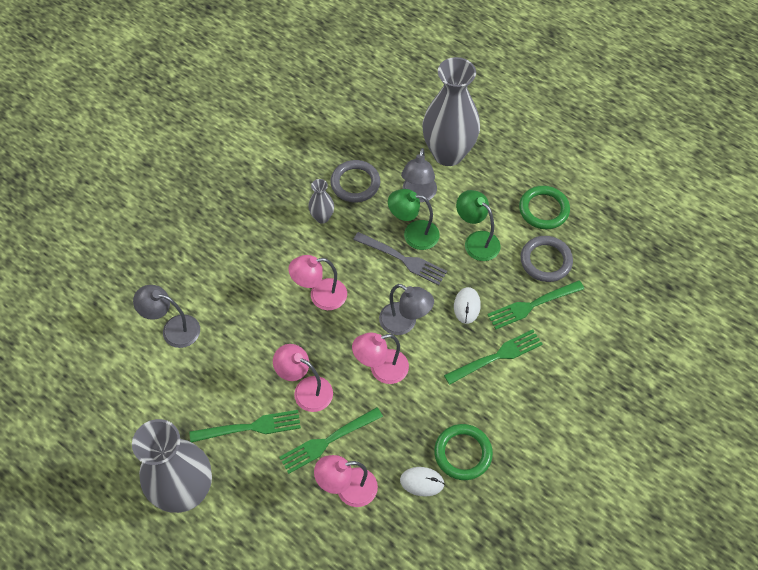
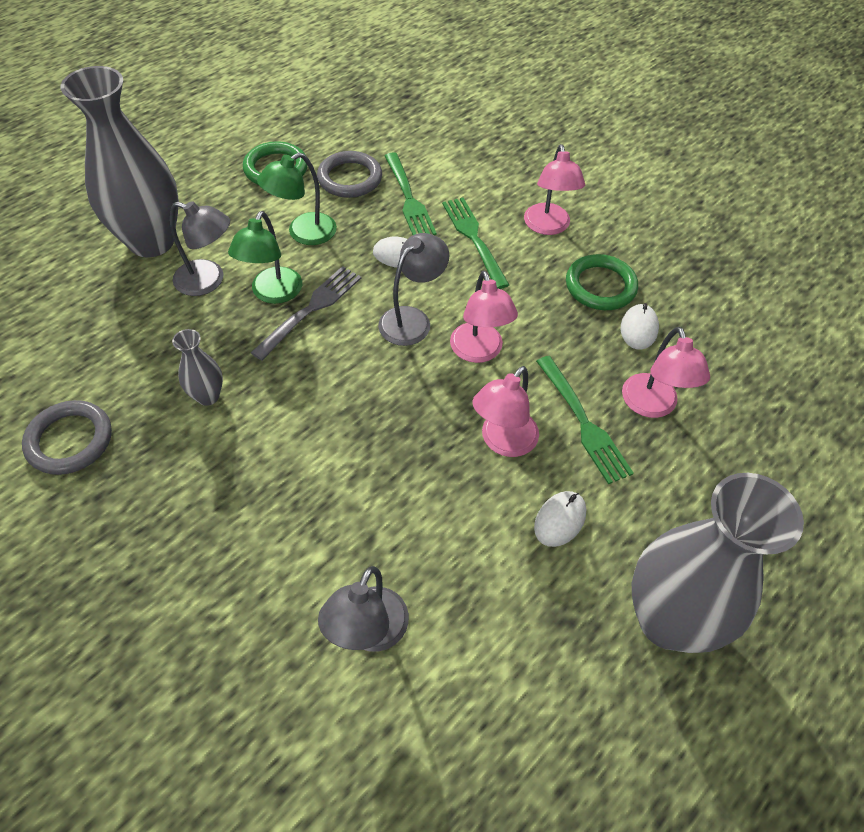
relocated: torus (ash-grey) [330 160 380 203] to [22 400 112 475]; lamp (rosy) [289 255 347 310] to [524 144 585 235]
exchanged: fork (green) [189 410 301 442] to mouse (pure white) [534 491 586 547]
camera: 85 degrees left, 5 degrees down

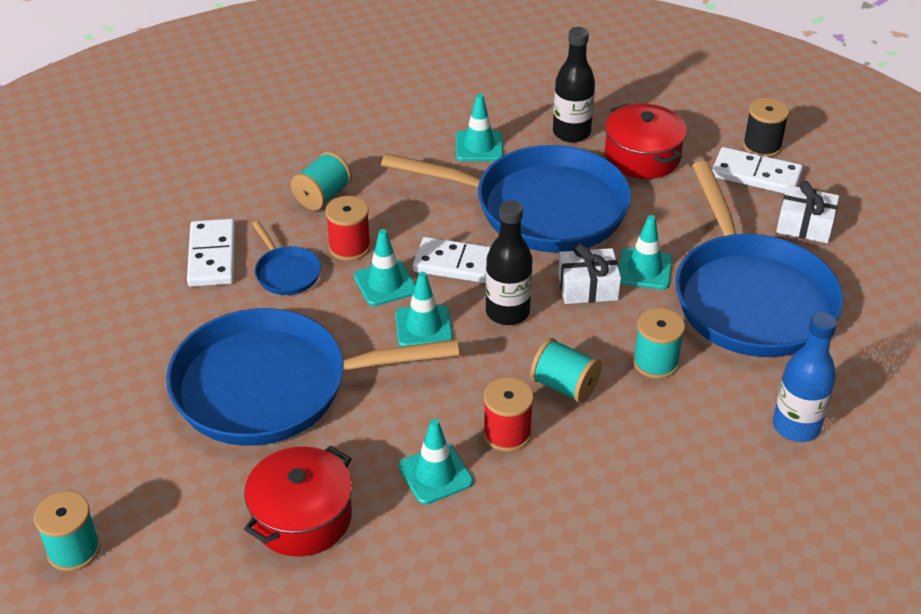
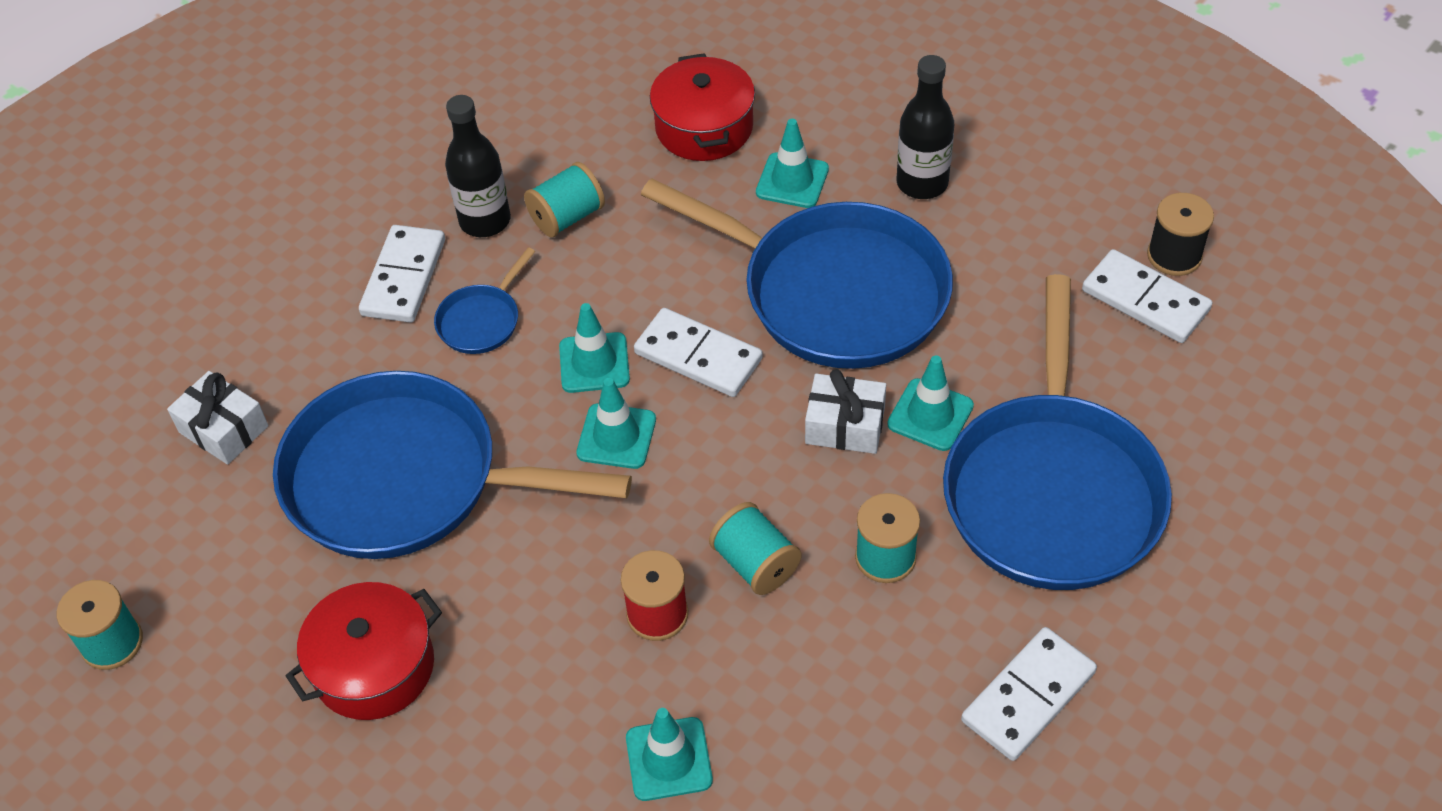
missing: reel of thread (crimson) [325 196 371 261]
relocated: pot (crimson) [605 103 687 179] to [650 53 755 161]; gift (pure white) [776 181 839 243] to [167 371 268 465]; bottle (ebony) [486 200 533 325] to [445 95 511 237]; road cone (turquoise) [398 419 473 505] to [626 708 713 801]
exchanged: bottle (cobalt) [773 312 837 442] to domino tile (pure white) [961 627 1097 761]
spun: skillet (cobalt) [252 221 321 295] = [434 247 535 354] 45 degrees clockwise
camera: 20 degrees right, 10 degrees up

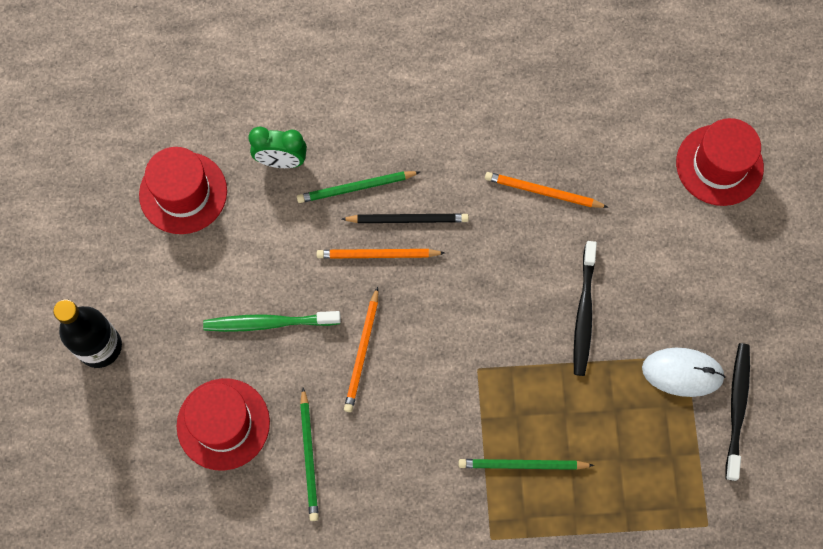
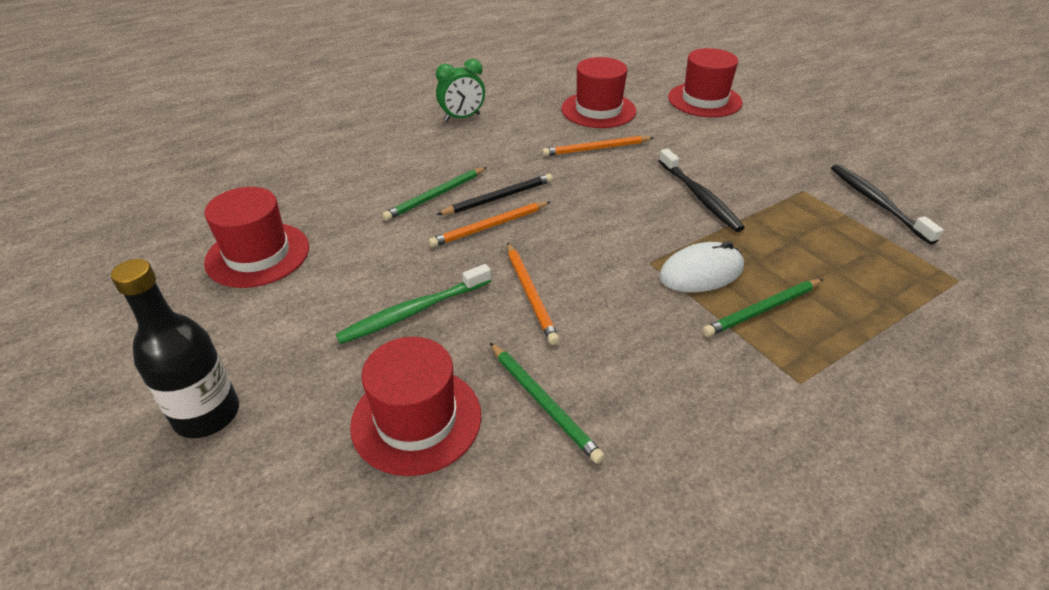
appeared: tall hat (crimson) [561 57 636 128]
relocated: clock (green) [249 127 307 168] to [436 59 485 121]; mouse (pure white) [642 348 725 397] to [659 241 744 292]
camera: 30 degrees left, 30 degrees down

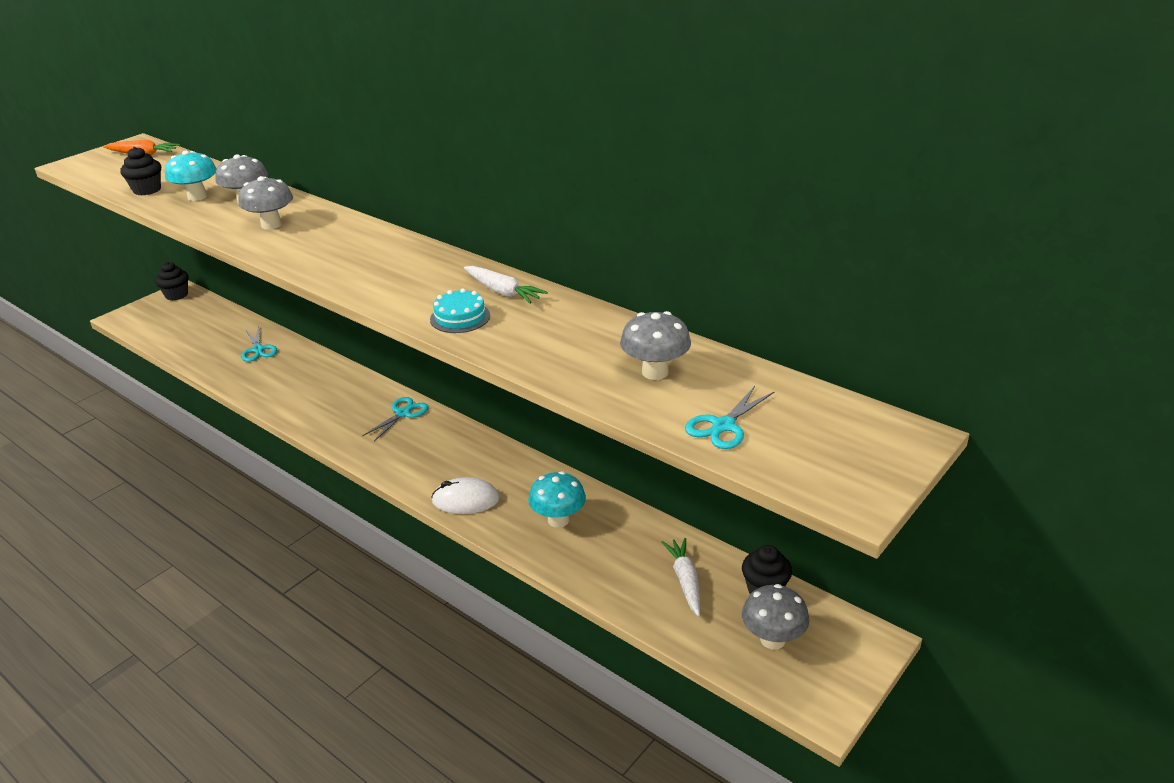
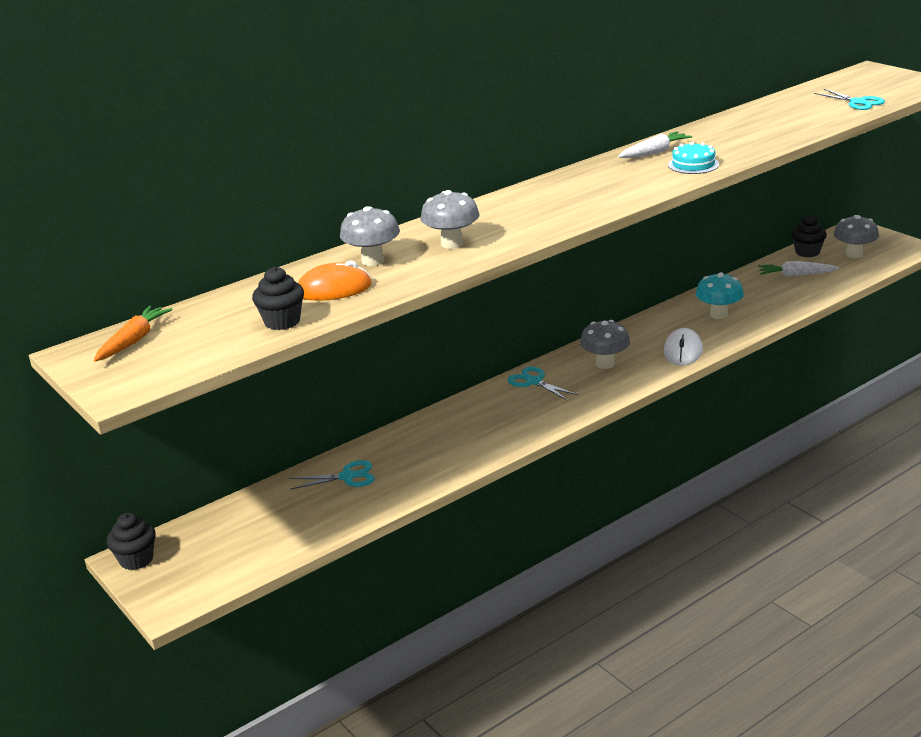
relocated: mushroom (ash-grey) [620 311 691 380] to [580 320 630 369]
exchanged: mushroom (turquoise) [165 151 217 201] to mouse (orange-coloured) [298 260 372 301]
camera: 75 degrees left, 5 degrees down

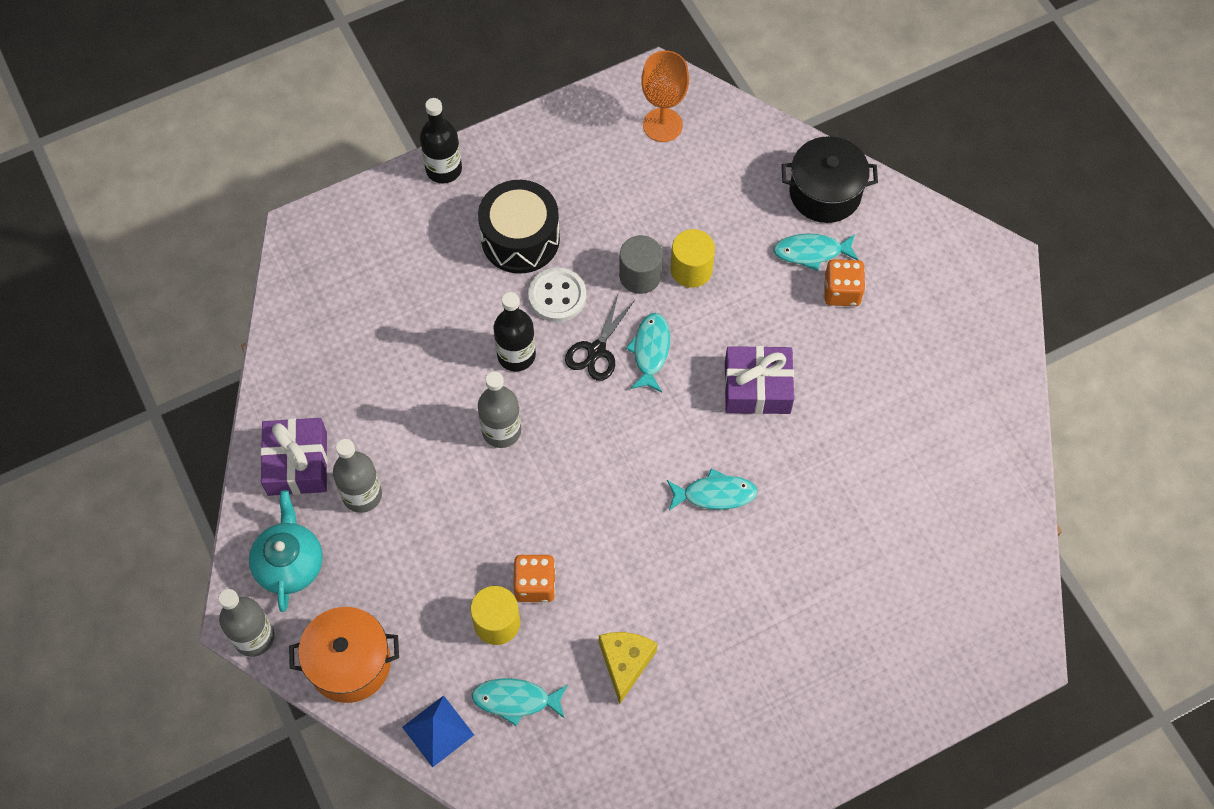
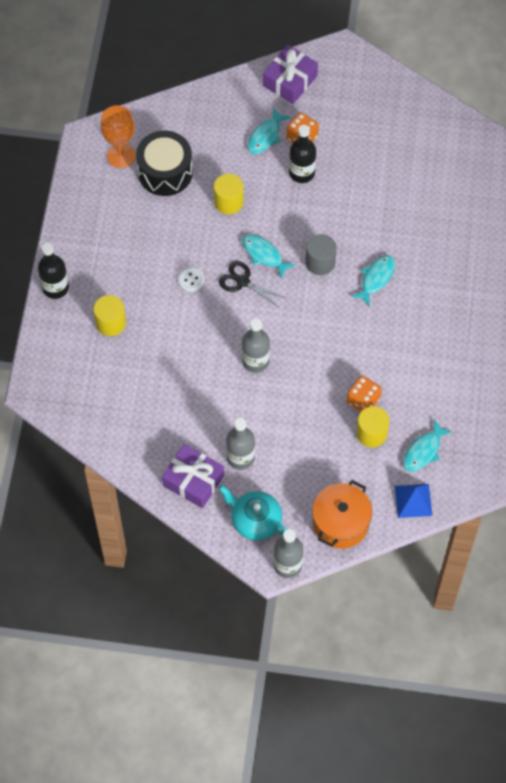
missing: pot (ebony) [782 136 878 223]; cheese (yellow) [599 632 658 704]
appeared: solid cylinder (yellow) [93 295 126 336]
relocated: drum (ebony) [478 180 560 274] to [136 131 193 196]; solid cylinder (ash-grey) [619 235 663 294] to [305 234 336 275]; bottle (ebony) [494 292 536 371] to [289 125 316 183]; gift (purple) [724 346 794 414] to [263 45 318 104]
spun: pair of scissors (ebony) [565 294 635 381] = [219 261 286 308] 150 degrees clockwise
size: shirt button (pure white) [528 267 586 322] = [178 267 204 292] x0.64
camera: 55 degrees left, 0 degrees up

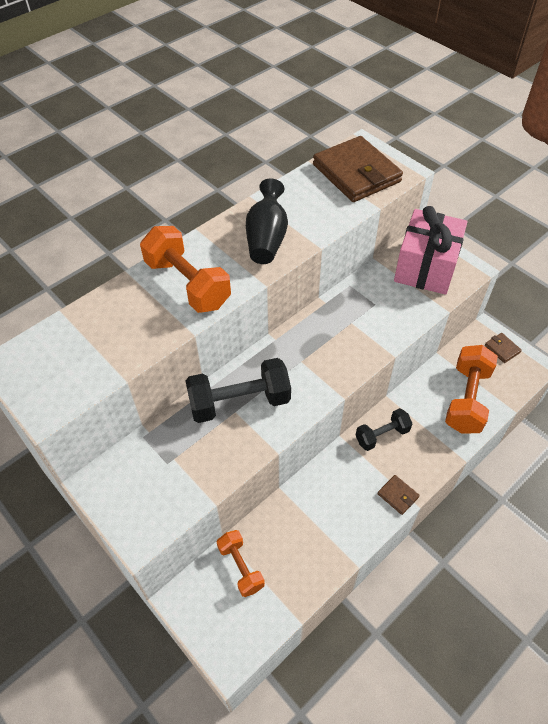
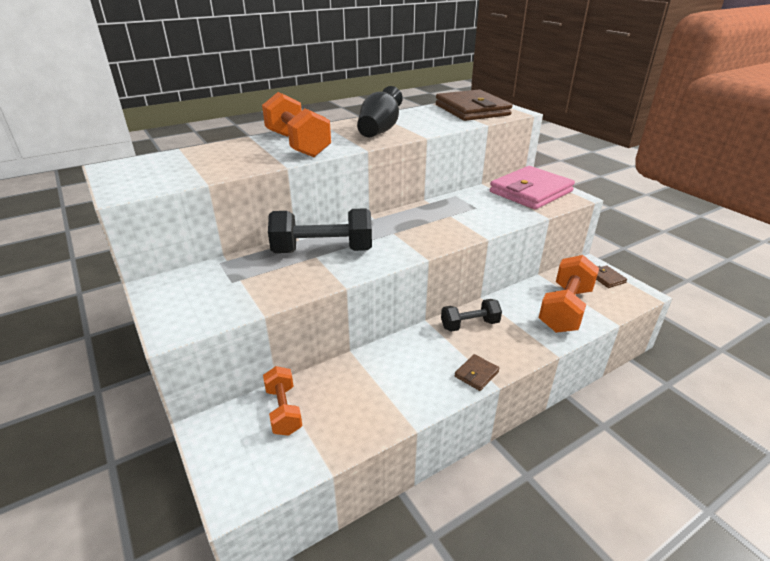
exchanged: gift (rosy) [394 206 468 295] to billfold (rosy) [490 166 575 210]
spun: billfold (russet) [377 475 420 515] = [455 354 500 391] 75 degrees clockwise
camera: 10 degrees right, 20 degrees down

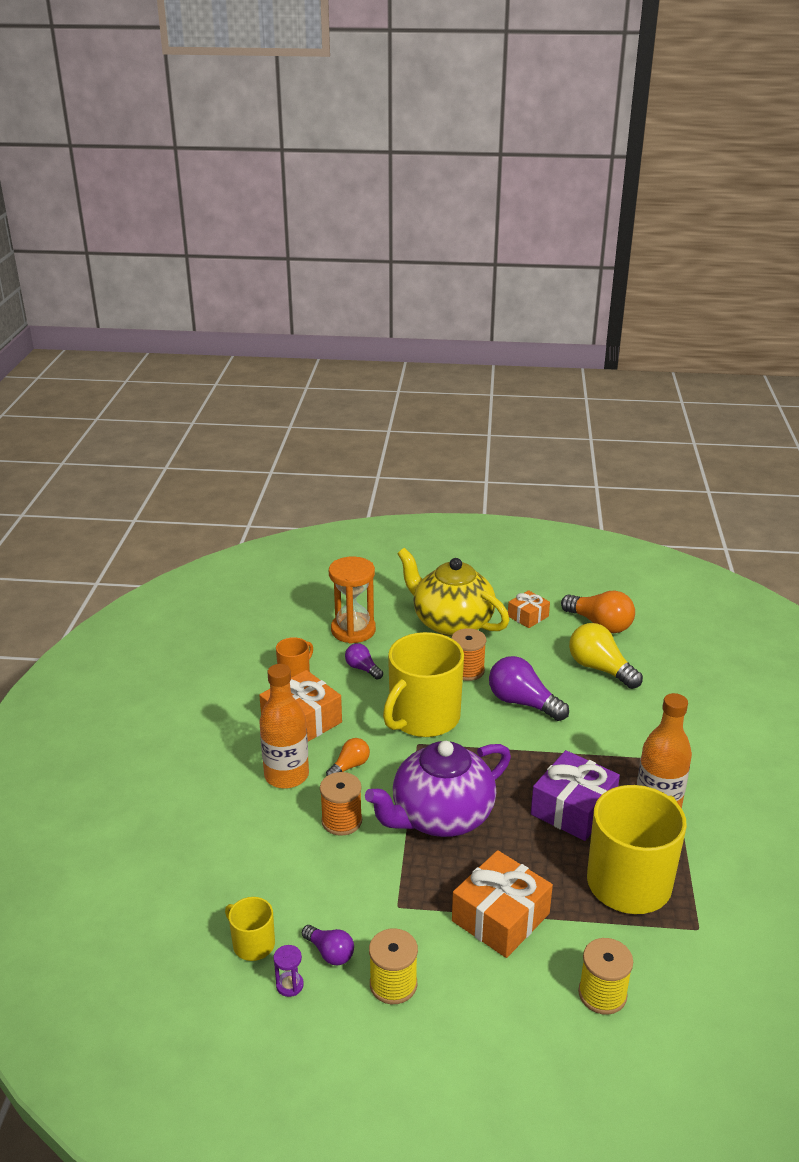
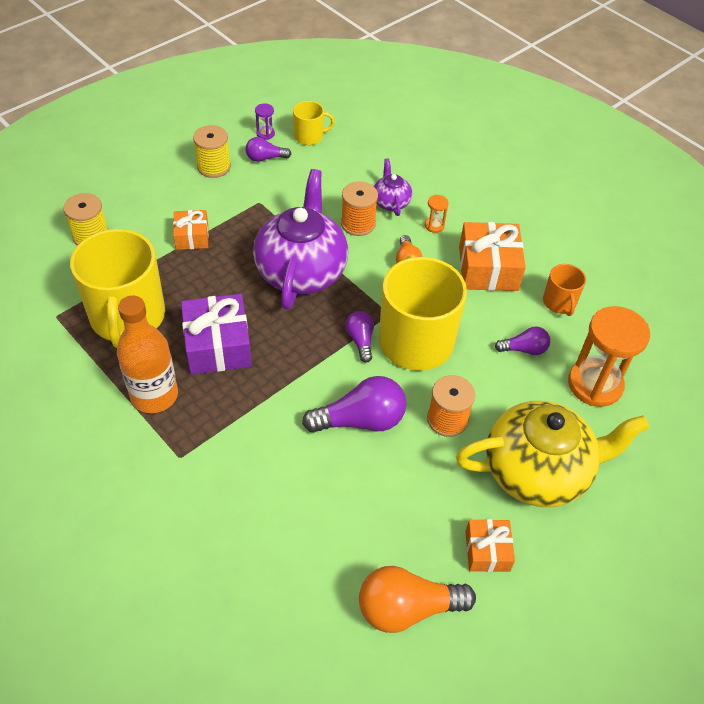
missing: light bulb (yellow) [569 623 643 689]
appeared: tea pot (purple) [374 158 412 216]; light bulb (purple) [346 311 374 363]
exchanged: bottle (orange-coloured) [259 664 309 788] to sandglass (orange-coloured) [425 195 448 233]
size: gift (orange-coloured) [452 850 553 958] = [173 210 209 250] x0.58
camera: 130 degrees right, 20 degrees up

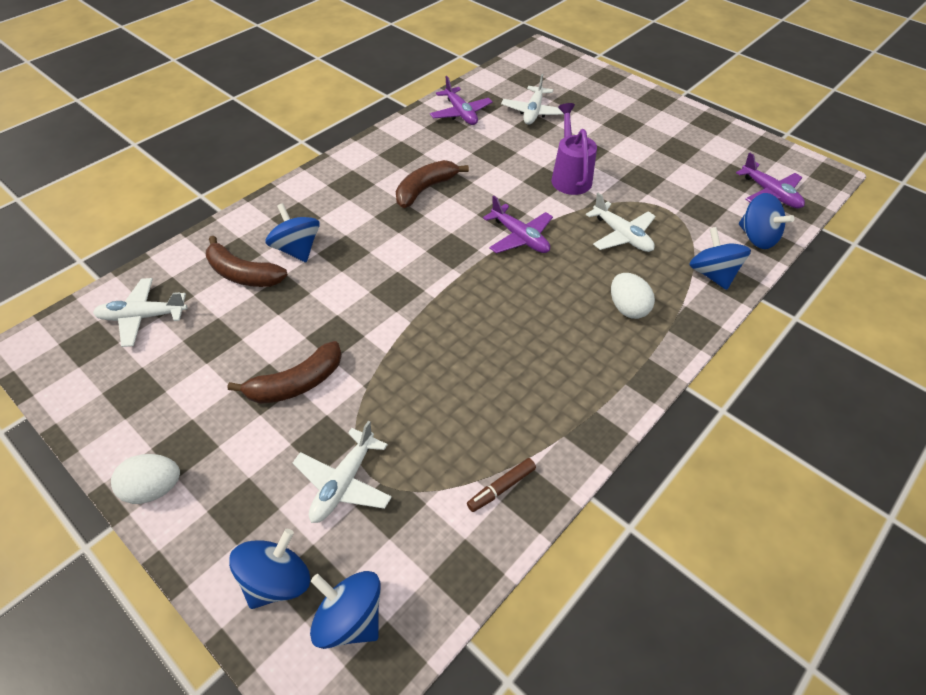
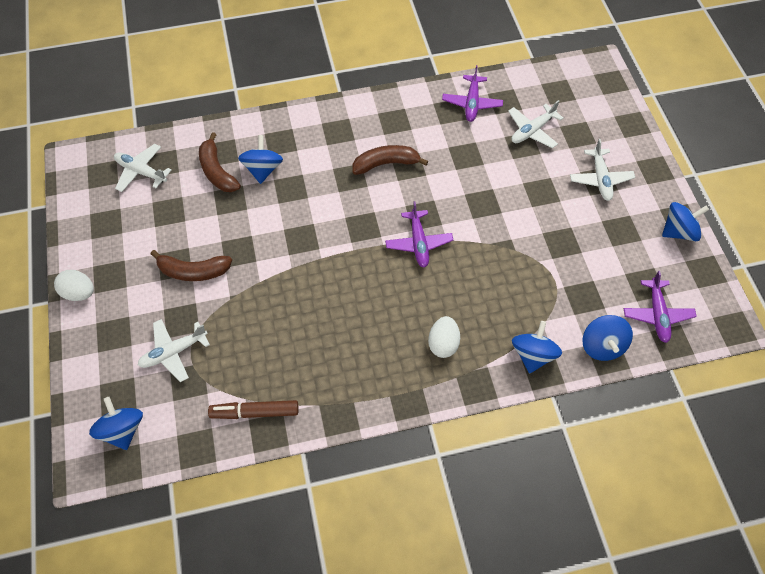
missing: watering can (purple) [551 103 597 195]
relocated: toy plane (pure white) [586 193 656 252] to [570 139 635 201]; toy top (cobalt) [229 529 310 609] to [662 202 709 241]
size: marker pen (russet) [467 458 536 512] = [208 400 298 419] x1.56
camera: 35 degrees right, 10 degrees up

